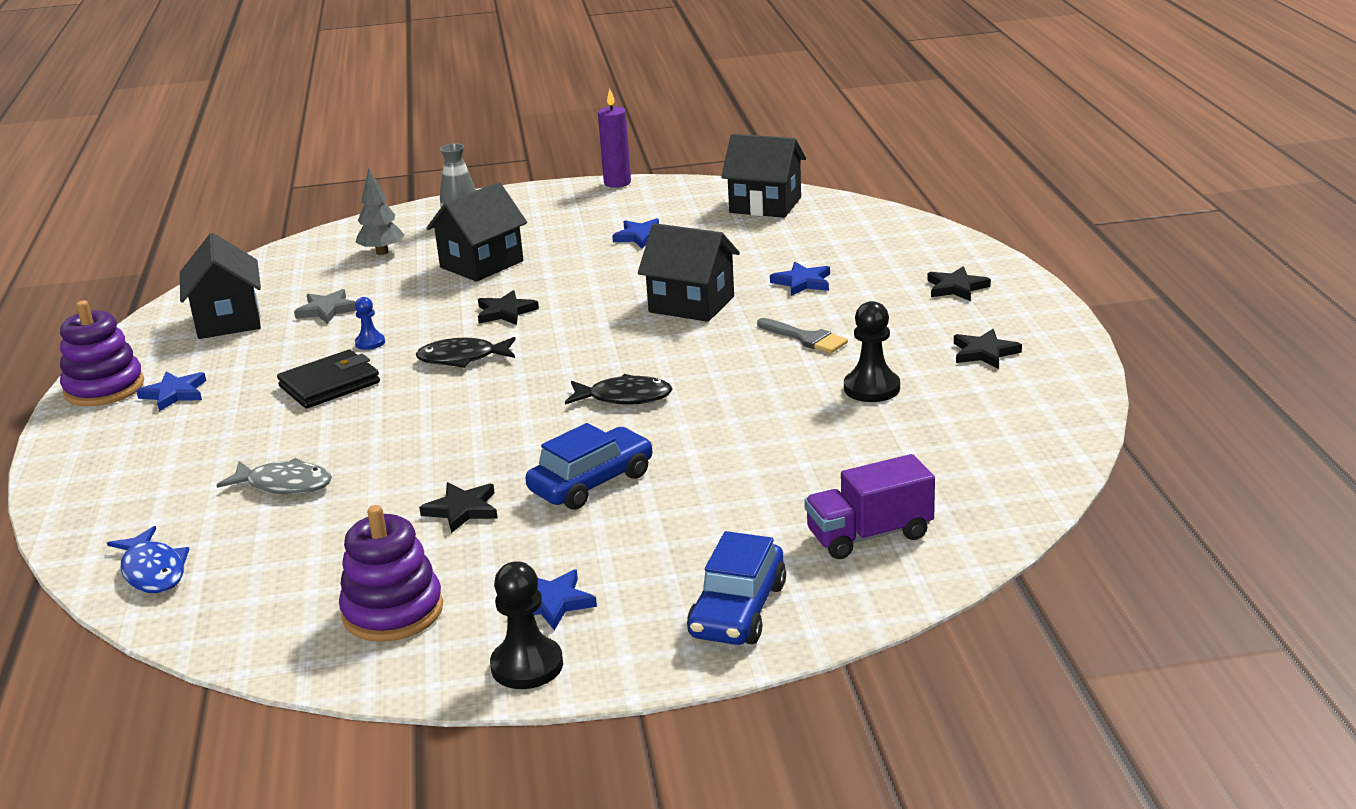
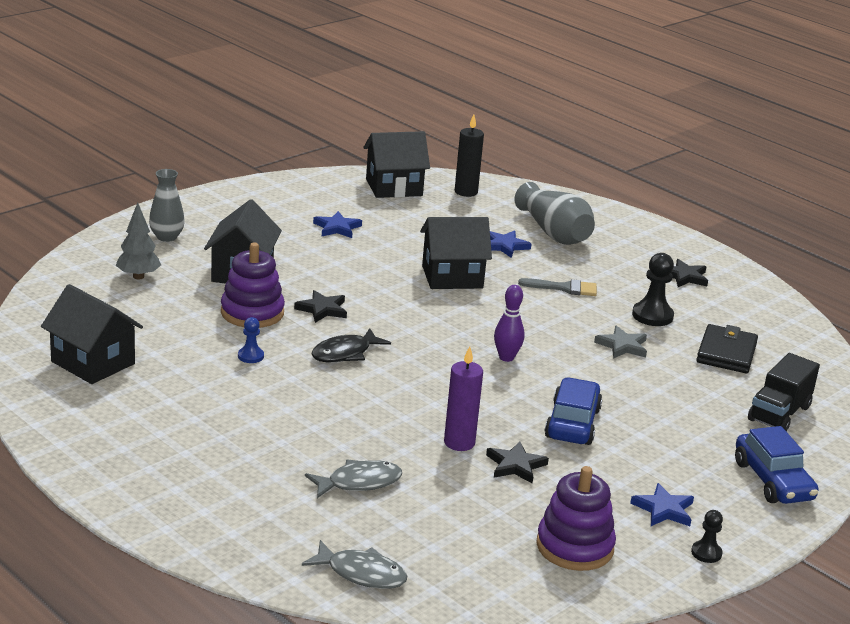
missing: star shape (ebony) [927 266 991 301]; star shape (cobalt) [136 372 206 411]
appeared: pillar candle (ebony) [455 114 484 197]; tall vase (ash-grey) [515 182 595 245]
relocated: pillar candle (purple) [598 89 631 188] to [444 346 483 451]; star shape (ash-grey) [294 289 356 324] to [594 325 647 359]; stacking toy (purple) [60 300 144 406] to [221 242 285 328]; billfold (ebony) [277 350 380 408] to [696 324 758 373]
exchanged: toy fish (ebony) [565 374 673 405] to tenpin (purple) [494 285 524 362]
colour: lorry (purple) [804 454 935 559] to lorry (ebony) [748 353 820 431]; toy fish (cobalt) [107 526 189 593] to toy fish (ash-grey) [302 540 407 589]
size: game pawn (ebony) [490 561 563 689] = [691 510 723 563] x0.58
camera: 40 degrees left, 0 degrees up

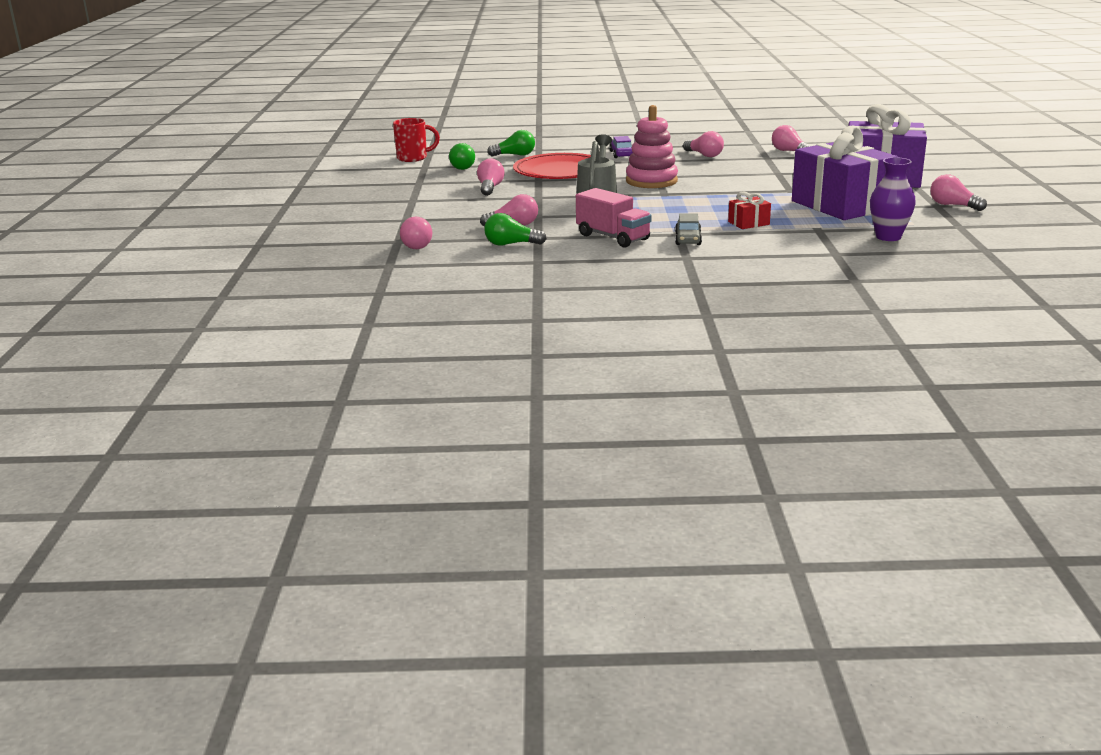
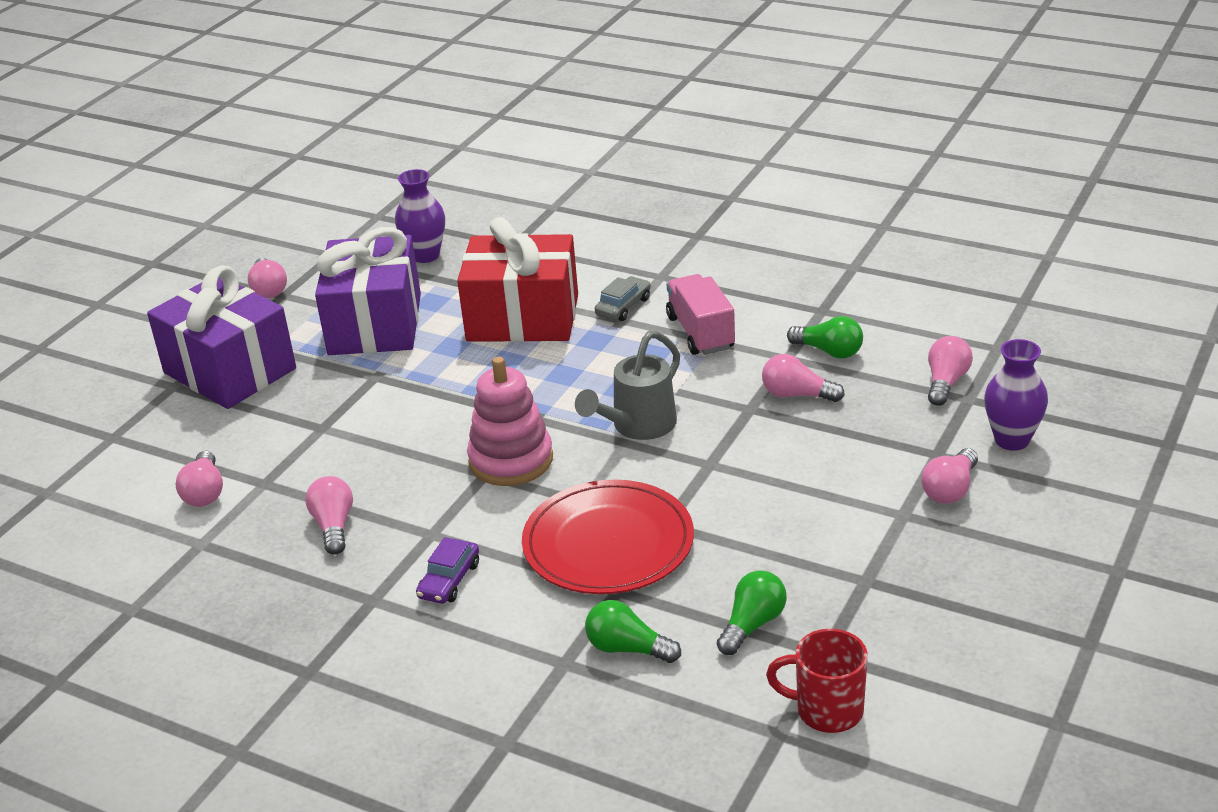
appeared: tall vase (purple) [984 339 1048 451]
relocated: light bulb (rosy) [477 158 505 196] to [921 448 978 504]
size: gift (crimson) [728 192 771 229] = [457 217 578 342] x2.50
camera: 150 degrees left, 10 degrees up

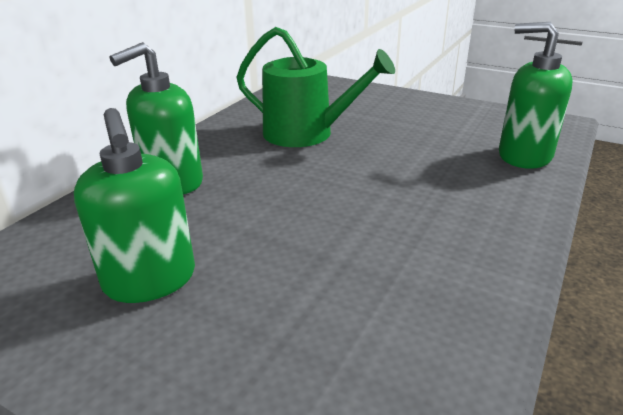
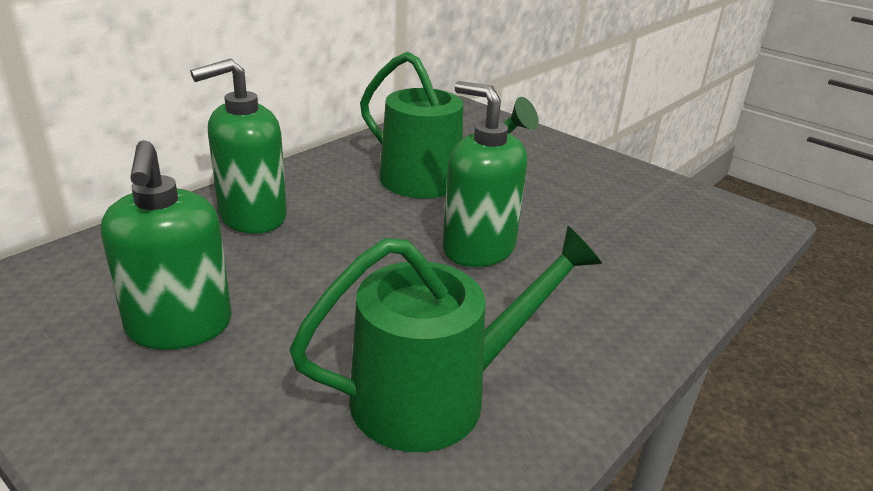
appeared: watering can (green) [289 226 602 452]
relocated: soap dispenser (green) [499 22 573 169] to [442 81 527 267]
camera: 10 degrees right, 0 degrees up

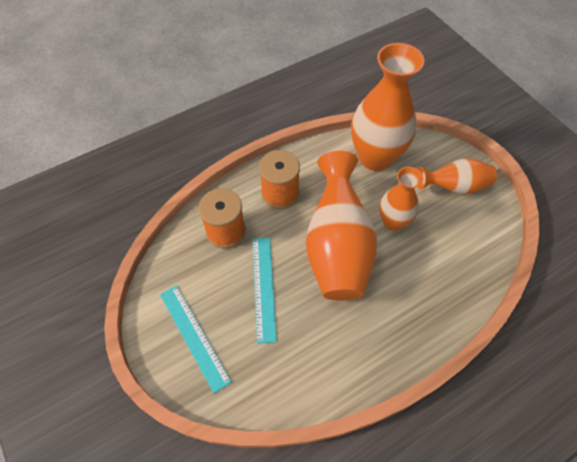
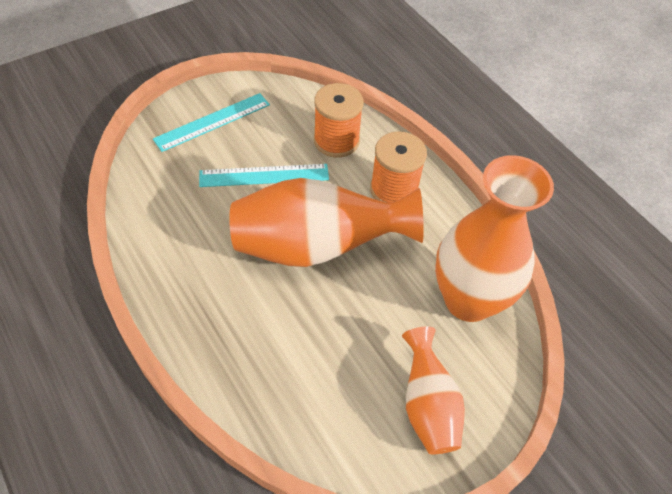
missing: tall vase (orange-coloured) [379 167 424 231]
camera: 85 degrees right, 5 degrees down

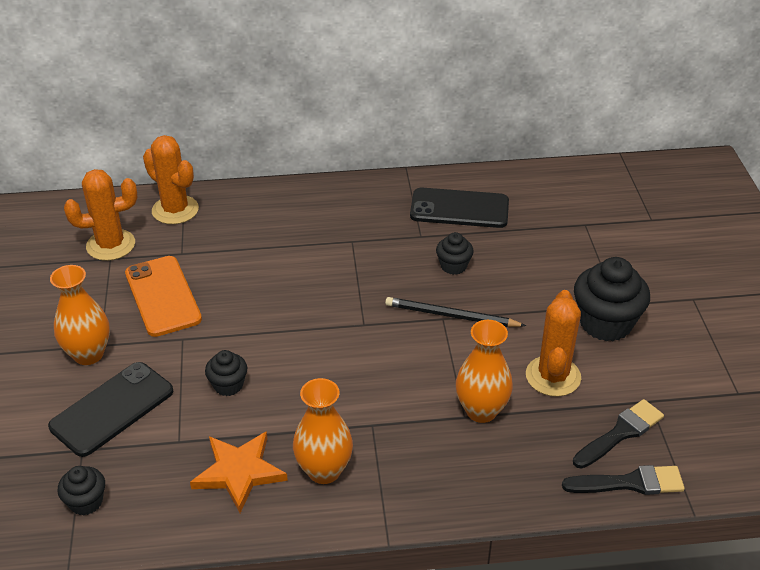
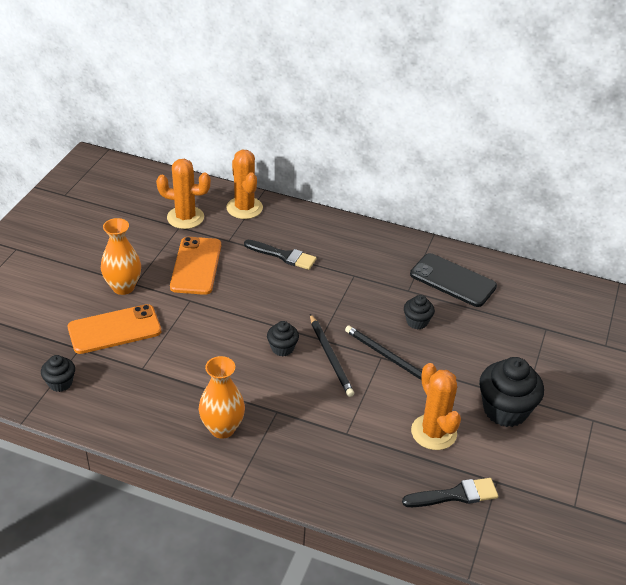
missing: tall vase (orange-coloured) [456 320 513 423]; star shape (orange-coloured) [190 431 288 513]
appeared: wooden pencil (ebony) [310 314 354 397]
relocated: fairy cake (ebony) [205 350 247 396] to [267 321 299 357]; paint brush (ebony) [562 465 685 495] to [244 240 317 270]
colour: phone (ebony) [48 362 173 457] to phone (orange-coloured) [68 304 161 354]
spun: cactus (orange-coloured) [526 290 581 397] = [411 363 461 450] 60 degrees counterclockwise
camera: 25 degrees right, 0 degrees up

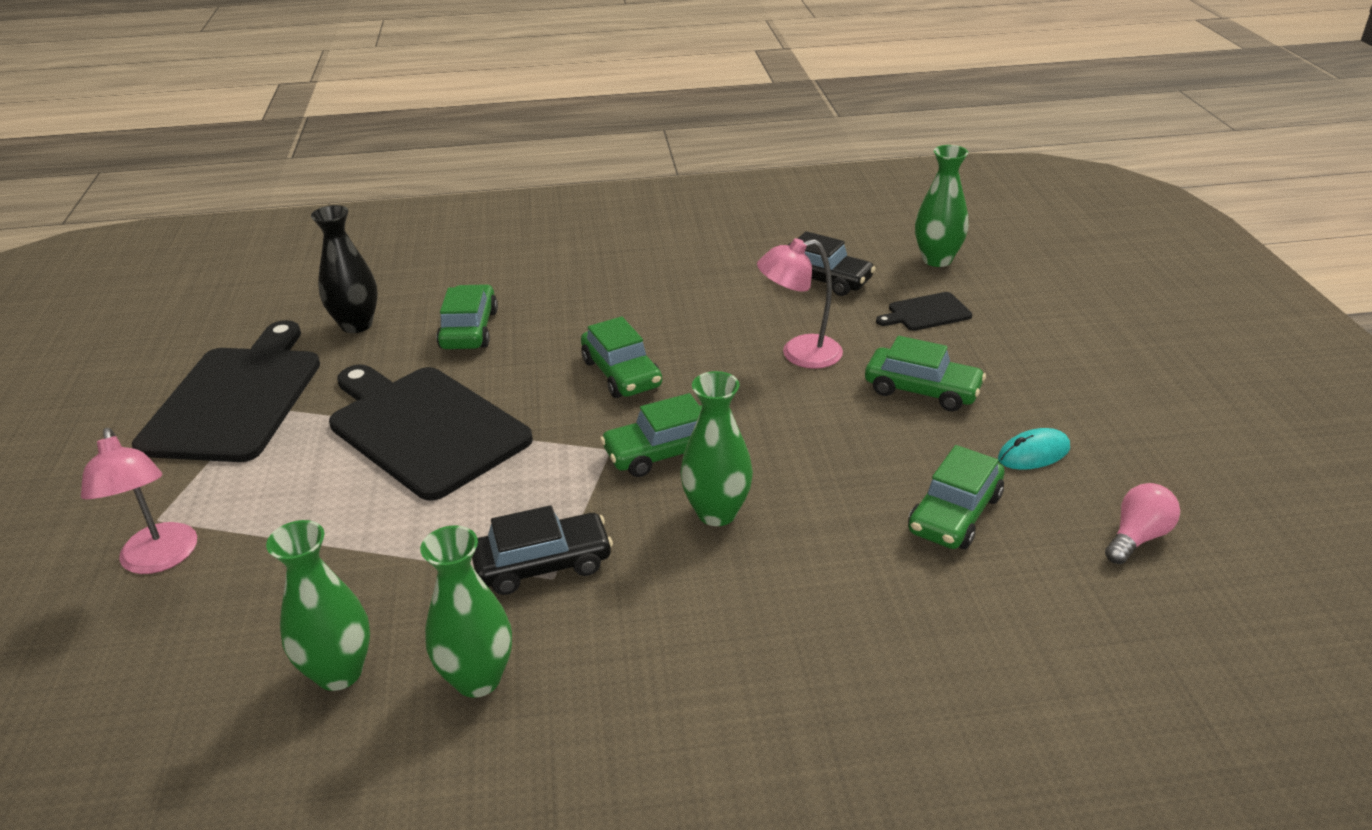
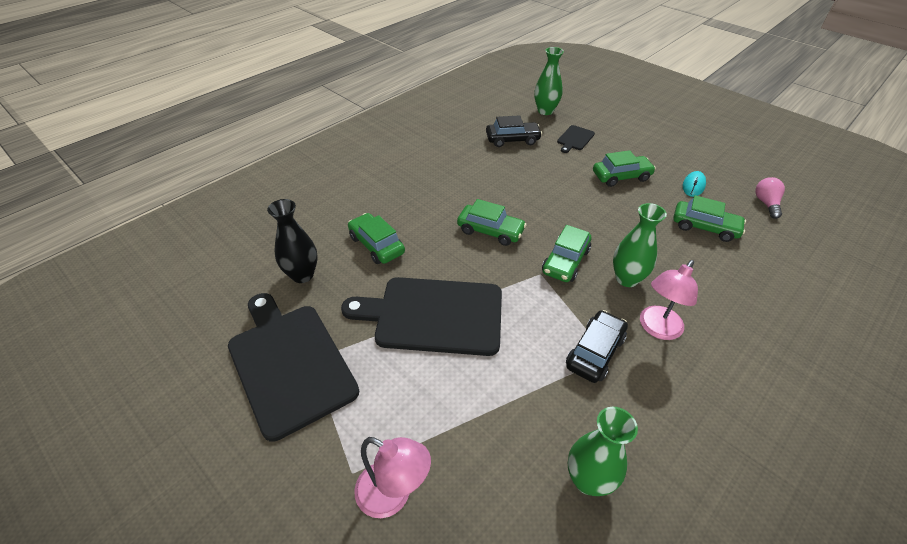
missing: tall vase (green) [420 525 512 698]
relocated: lamp (rosy) [757 238 843 369] to [640 260 698 340]
spun: toy car (green) [908 445 1005 549] = [673 195 746 242] 60 degrees counterclockwise
camera: 40 degrees left, 10 degrees up

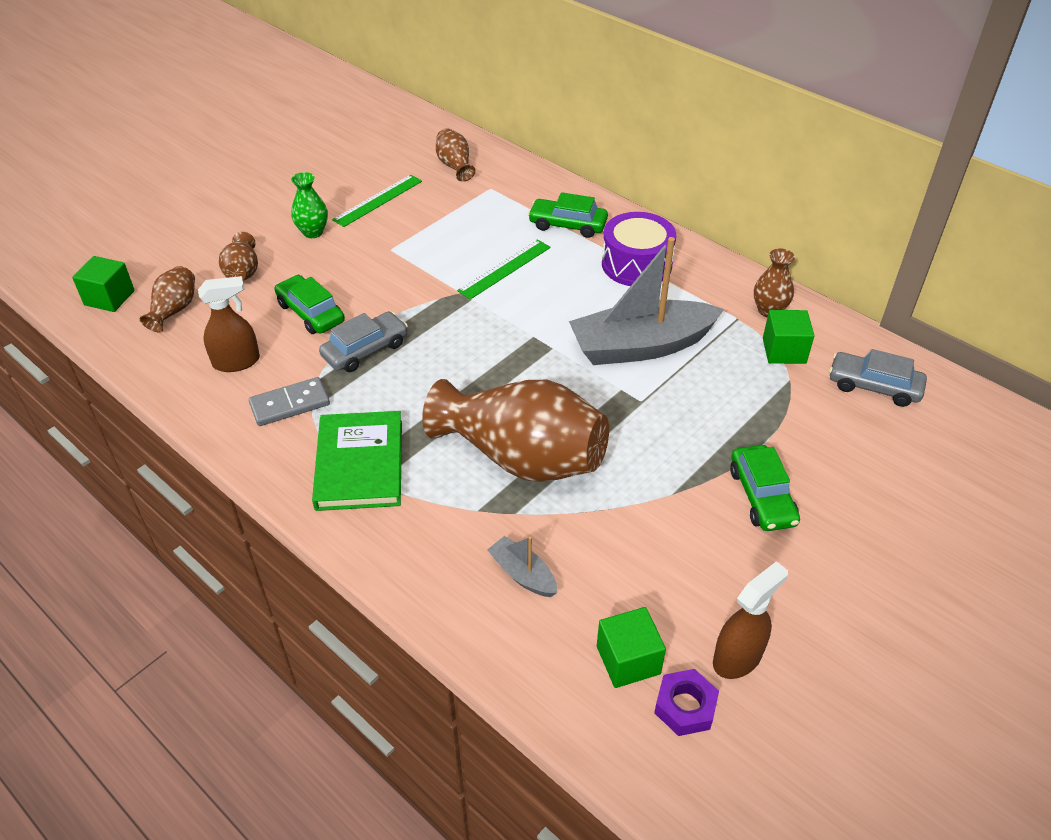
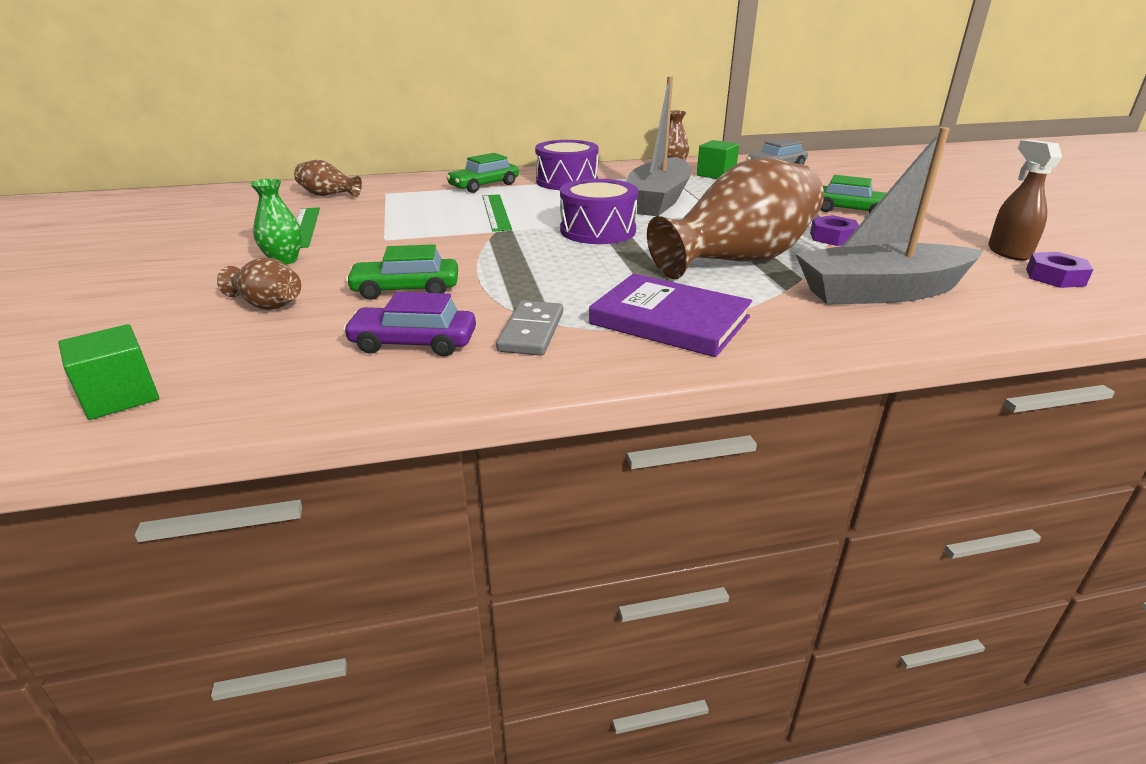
missing: tall vase (russet) [140 266 195 332]; toy car (ash-grey) [319 312 408 372]; cube (green) [597 607 666 688]
appeared: drum (purple) [560 179 638 244]; hexagon nut (purple) [810 215 859 246]
exchanged: spray bottle (russet) [198 276 260 372] to toy car (purple) [343 292 476 357]
colour: hardback (green) [312 411 402 511] to hardback (purple) [589 274 752 357]
size: boat (ash-grey) [487 536 557 597] = [795 127 984 304] x2.24
camera: 55 degrees left, 15 degrees down

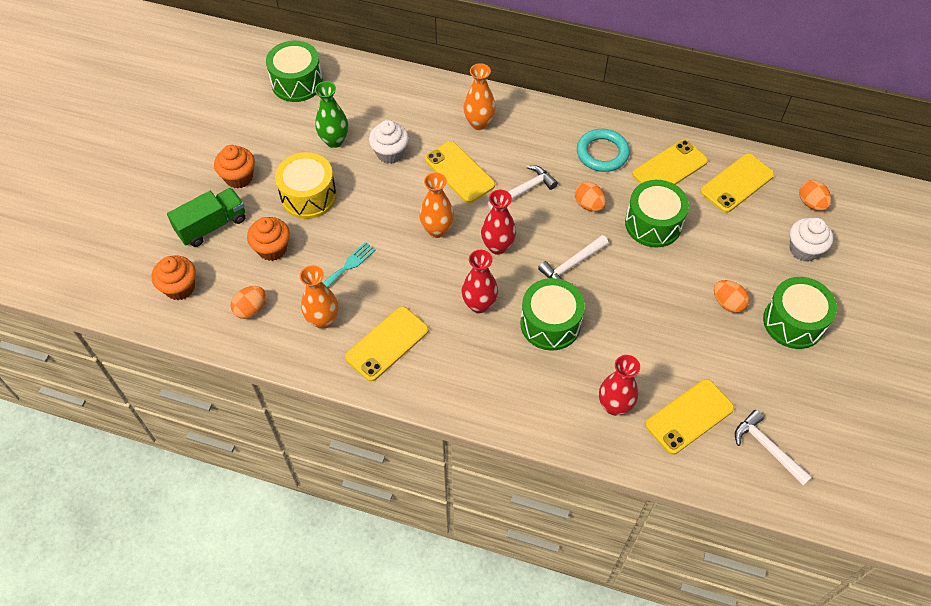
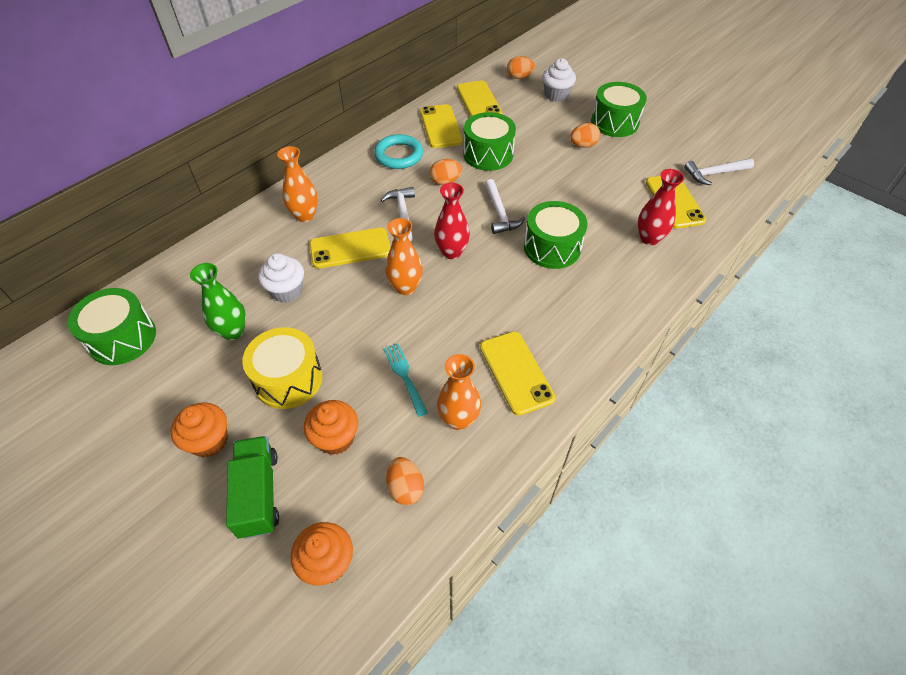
missing: tall vase (crimson) [462 250 498 313]
camera: 65 degrees left, 5 degrees down

